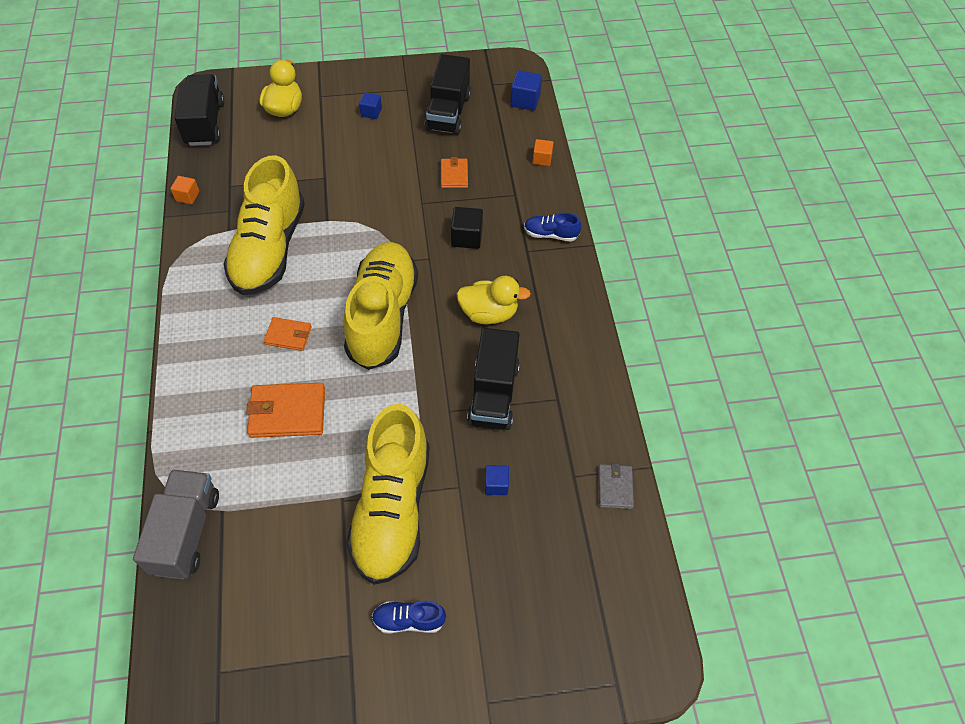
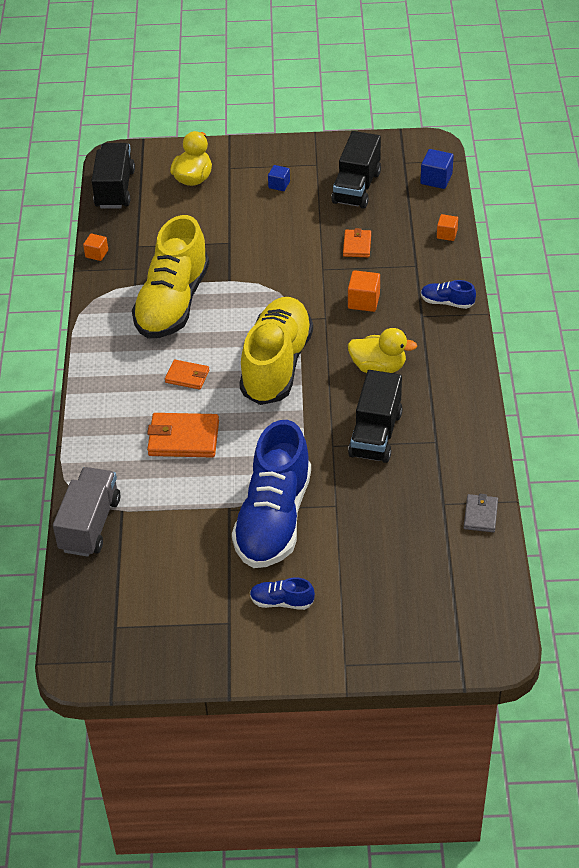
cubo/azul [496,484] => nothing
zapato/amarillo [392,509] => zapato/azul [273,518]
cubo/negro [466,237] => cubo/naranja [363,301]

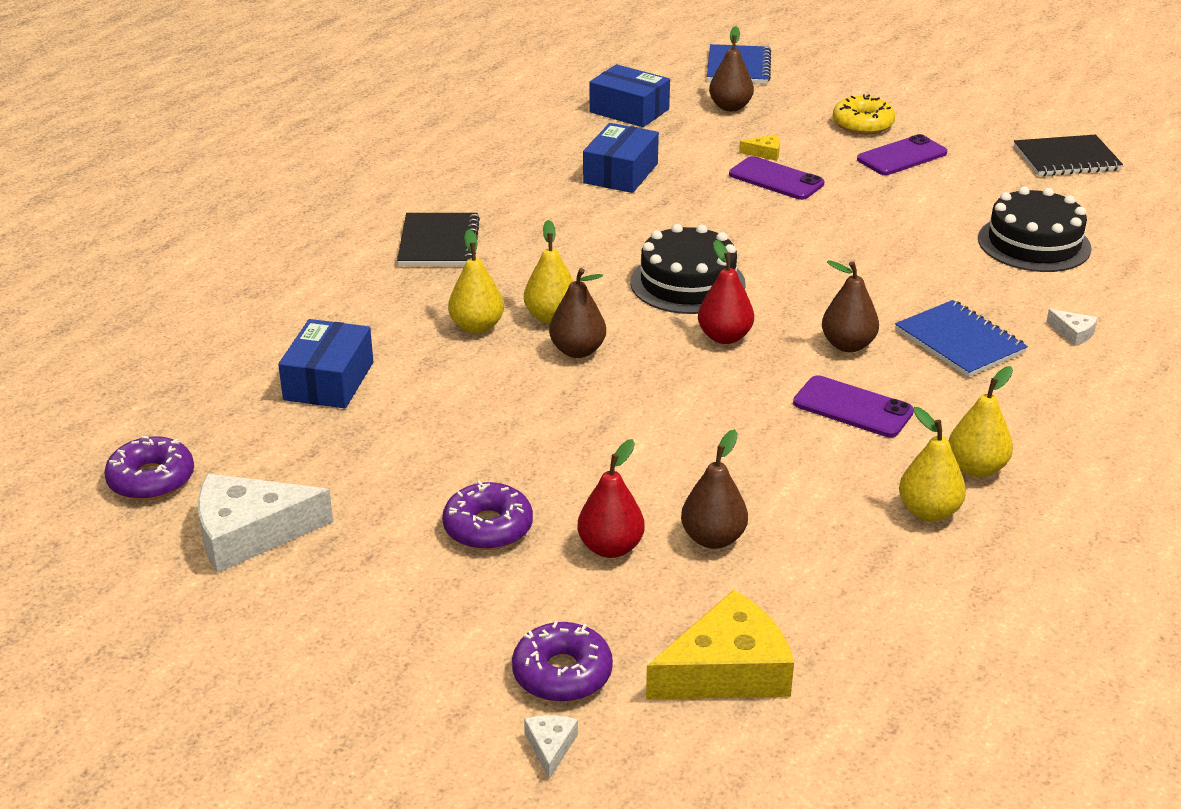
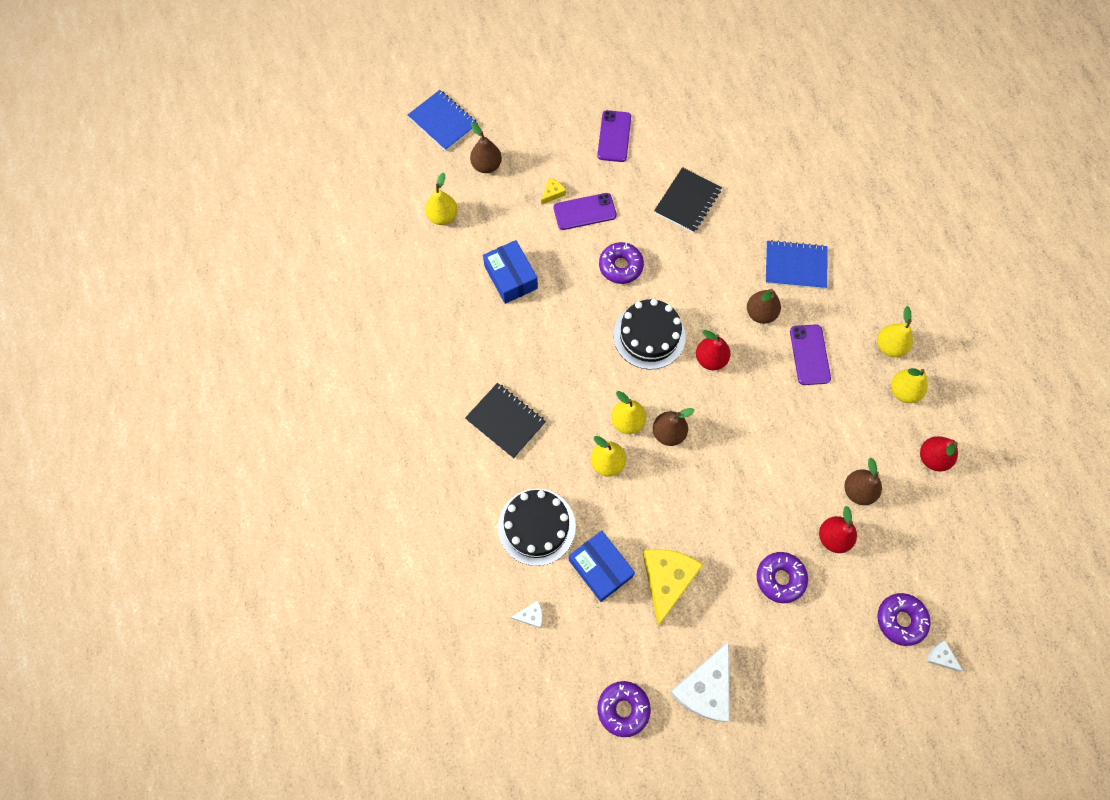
rosquilla/amarillo [862,124] => nothing
nothing => rosquilla/morado [620,266]
nothing => pera/rojo [932,458]
queso/amarillo [727,670] => queso/amarillo [667,579], shifted
tarta/negro [1034,243] => tarta/negro [536,526], shifted
cuaderno/negro [1066,158] => cuaderno/negro [687,201], shifted
queso/blanco [1073,333] => queso/blanco [531,616], shifted
caja/azul [629,111] => pera/amarillo [443,216]
móvil/morado [852,407] => móvil/morado [809,355], 75 degrees counterclockwise

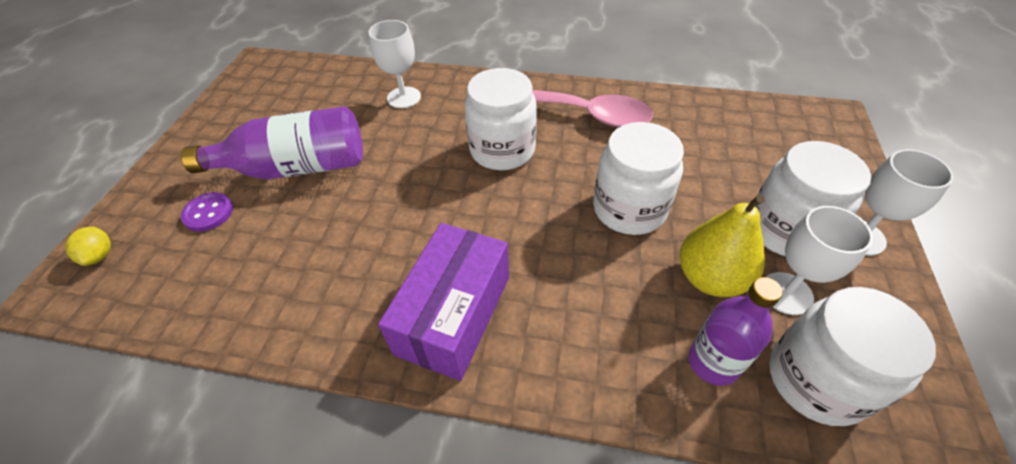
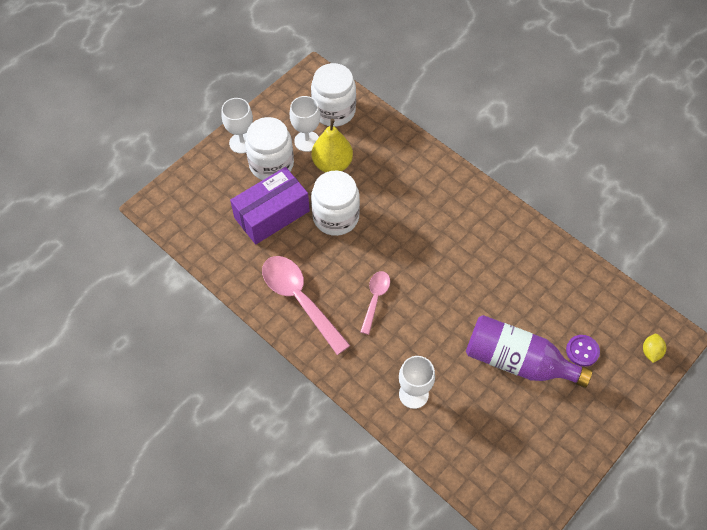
botella/morado [713,362] => nothing
caja/morado [453,314] => caja/morado [272,214], shifted
tarro/blanco [502,150] => cuchara/rosa [375,299]

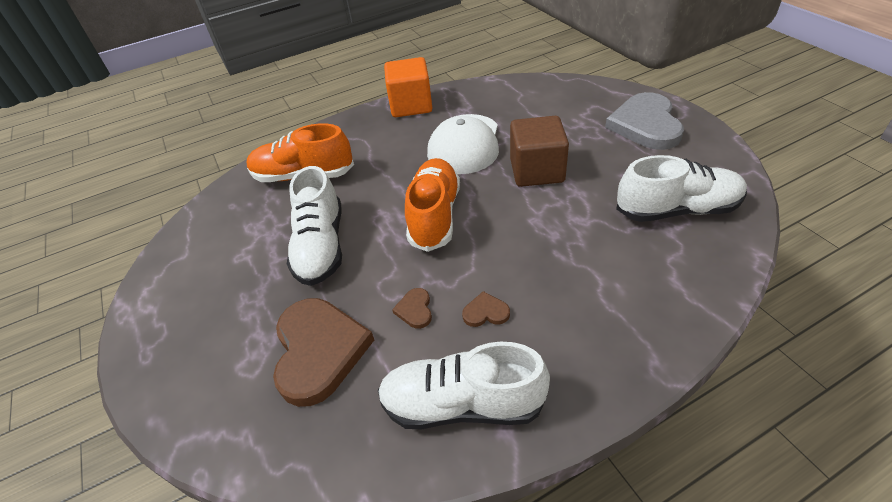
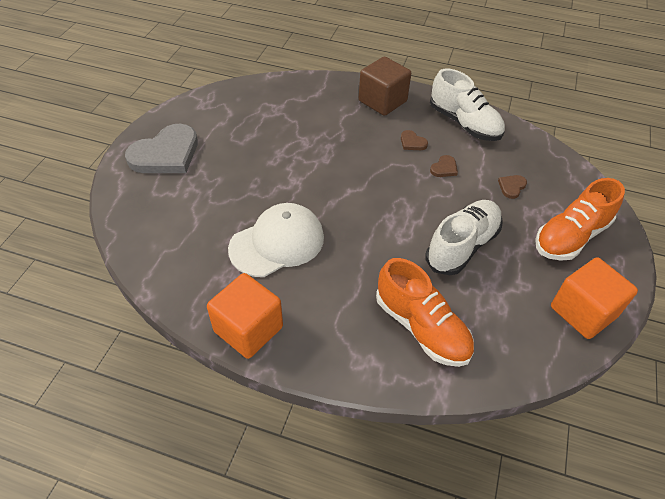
zapato/blanco [677,210] => nothing
nothing => cubo/naranja [583,312]
zapato/naranja [435,215] => zapato/naranja [570,236], shifted
cubo/marrón [537,171] => cubo/marrón [382,101], shifted
corazón/marrón [319,351] => corazón/marrón [511,187], x0.42

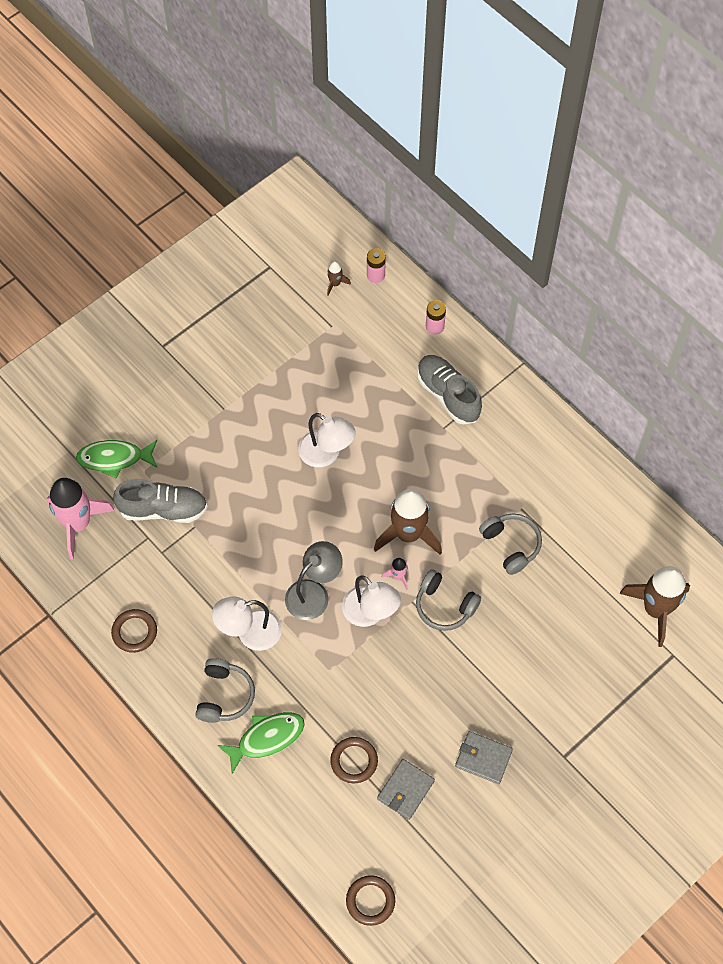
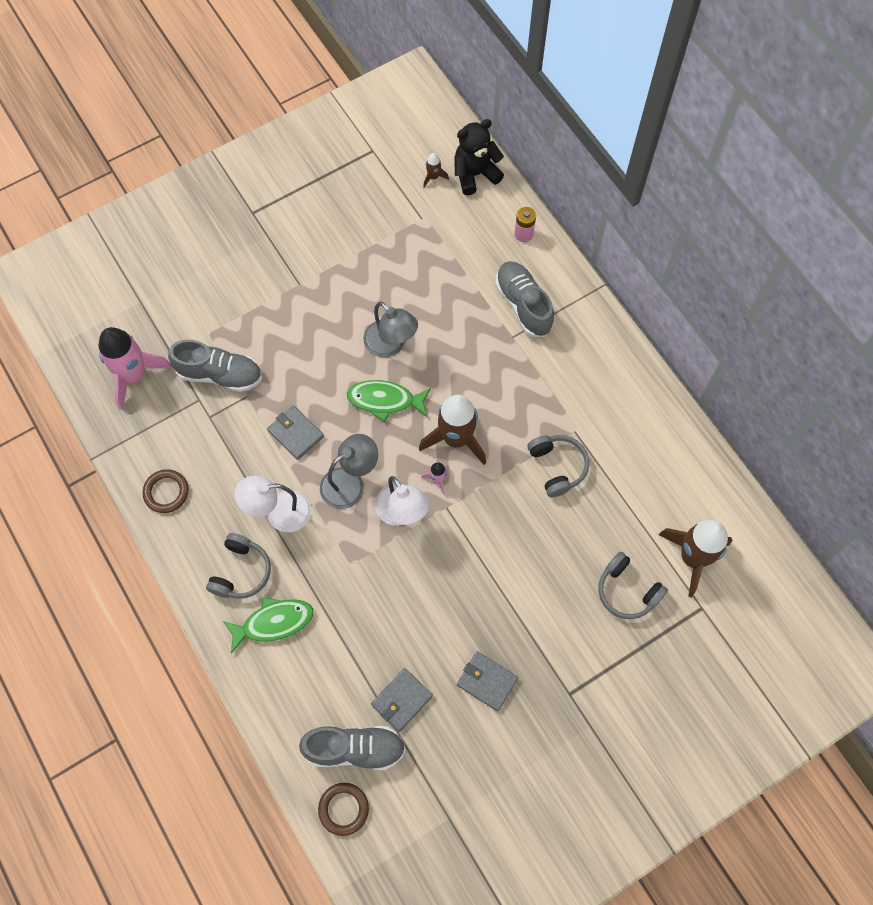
anillo/marrón [354,761] => nothing
nothing => cartera/gris [295,434]
nothing => zapato/gris [355,749]
pez/verde [114,458] => pez/verde [385,400], shifted
auriculares/gris [444,606] => auriculares/gris [627,591], shifted
pila/rosa [375,275] => osito/negro [475,174]
lámpara/blanco [326,454] => lámpara/gris [391,345]

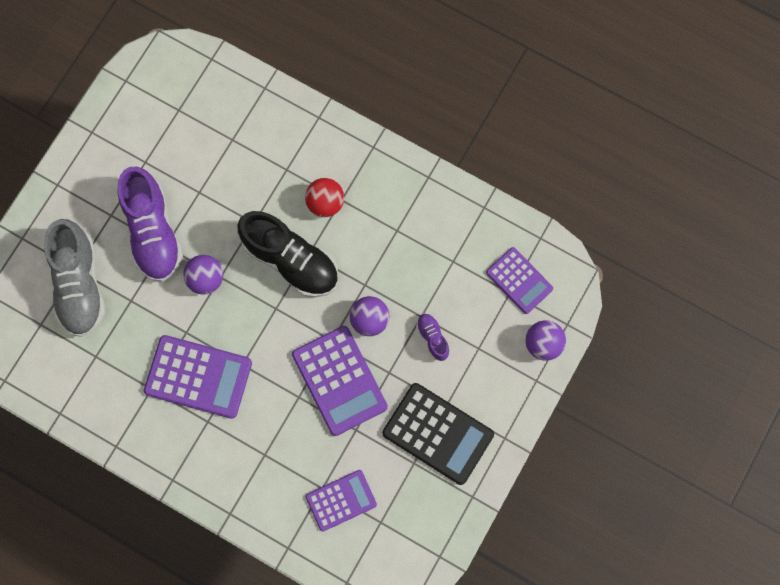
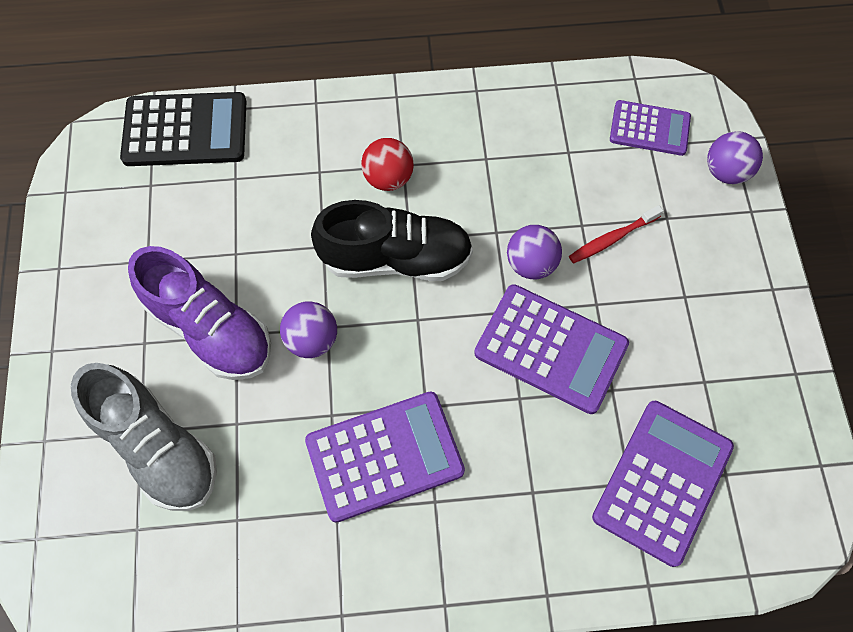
calculadora/negro [438,433] => calculadora/negro [185,130], shifted
zapato/morado [432,338] => cepillo de dientes/rojo [612,238]
calculadora/morado [341,500] => calculadora/morado [662,481], x1.58

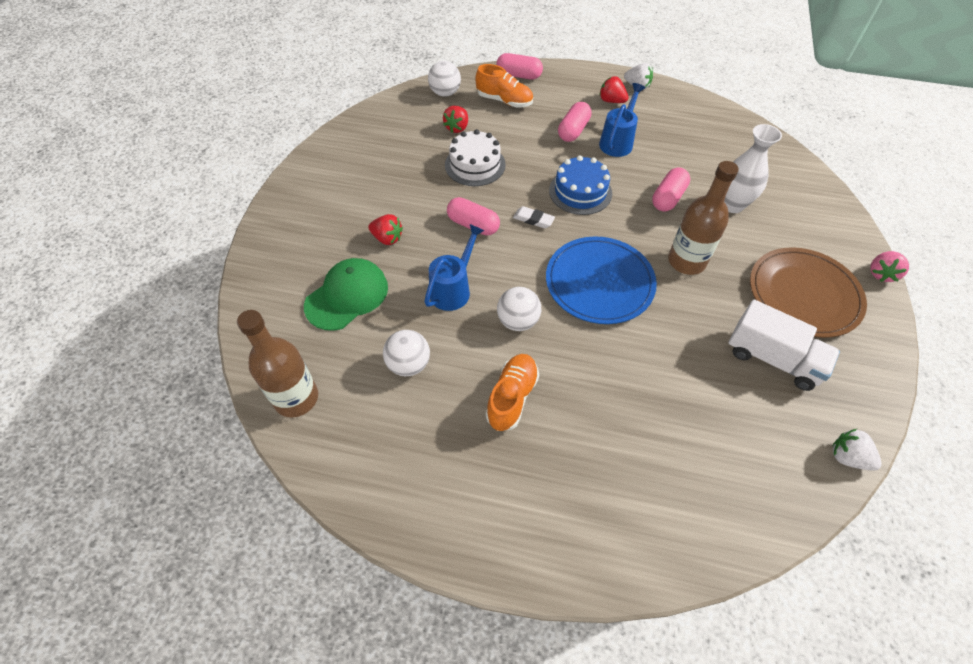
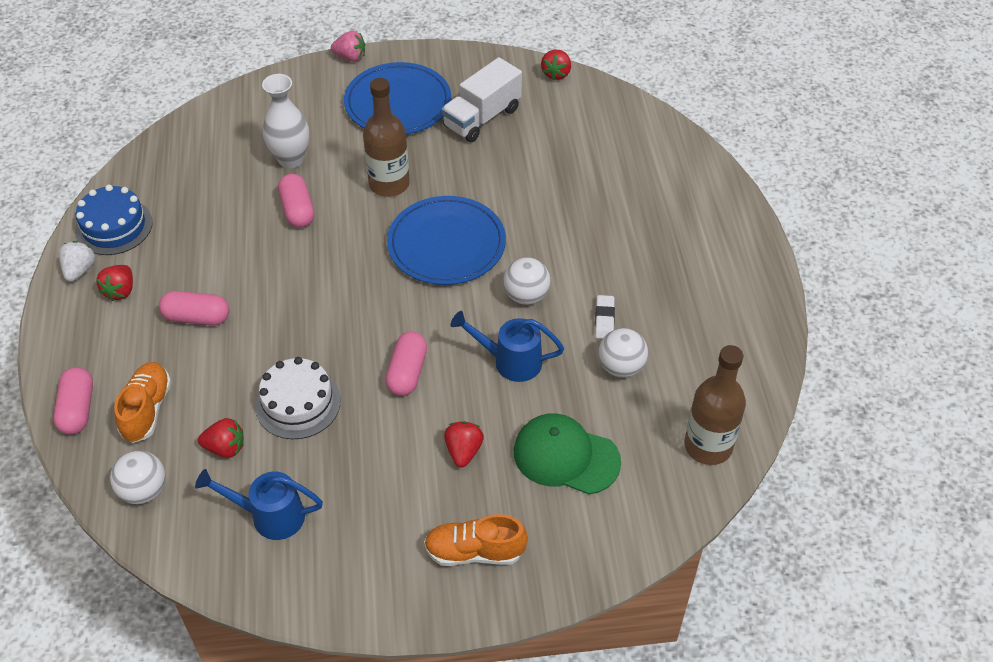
zapato/naranja [512,397] => zapato/naranja [474,552], shifted
goma de borrar/blanco [533,219] => goma de borrar/blanco [604,319], shifted
tarta/azul [580,192] => tarta/azul [114,226], shifted
regadera/azul [618,141] => regadera/azul [269,515], shifted
plato/marrón [804,294] => plato/azul [398,103]
fresa/blanco [848,457] => fresa/rojo [556,74]
cápsula/rosa [668,198] => cápsula/rosa [297,210], 60 degrees clockwise
camión/blanco [772,358] => camión/blanco [482,118], 150 degrees counterclockwise

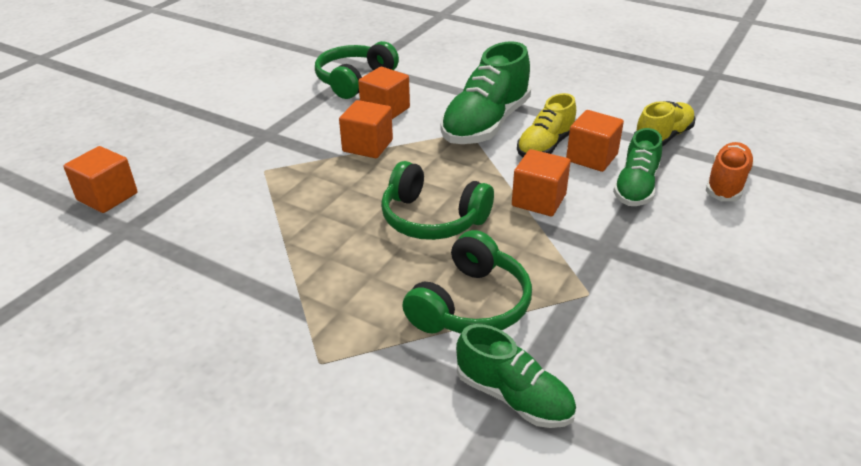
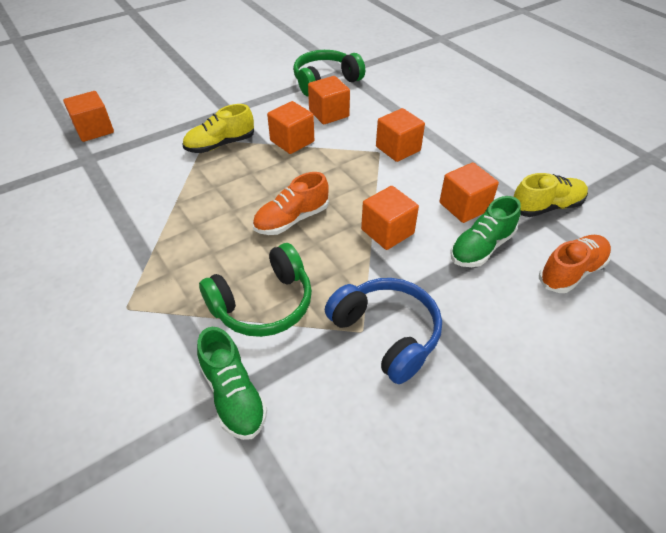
nothing => auriculares/azul [386,334]
zapato/amarillo [545,146] => zapato/amarillo [220,144], shifted
auriculares/verde [432,219] => zapato/naranja [291,219]
zapato/verde [485,124] => cubo/naranja [398,149]

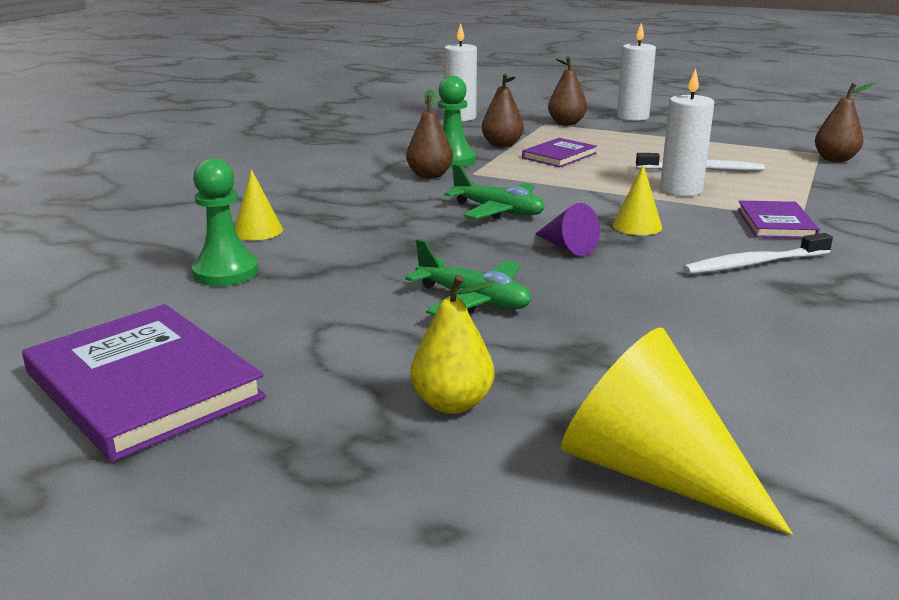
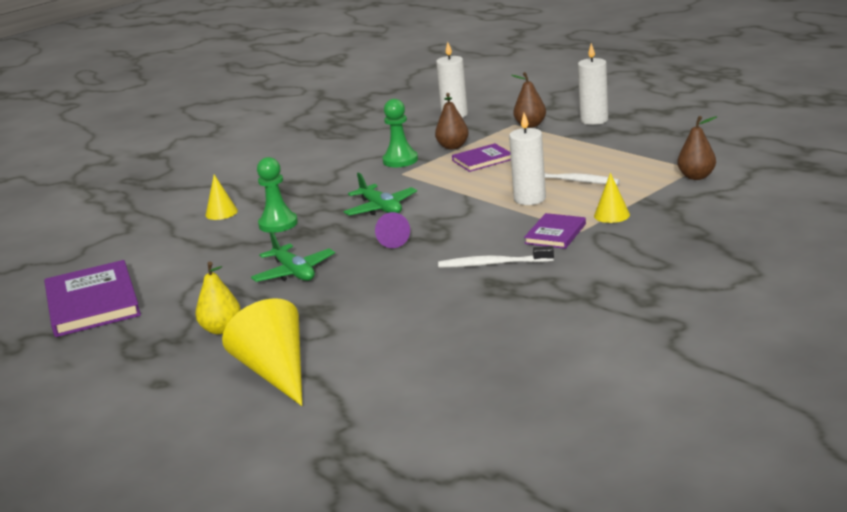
pera/marrón [430,175] => nothing
peón/verde [226,272] => peón/verde [278,224], shifted
cono/amarillo [637,226] => cono/amarillo [611,215], shifted

